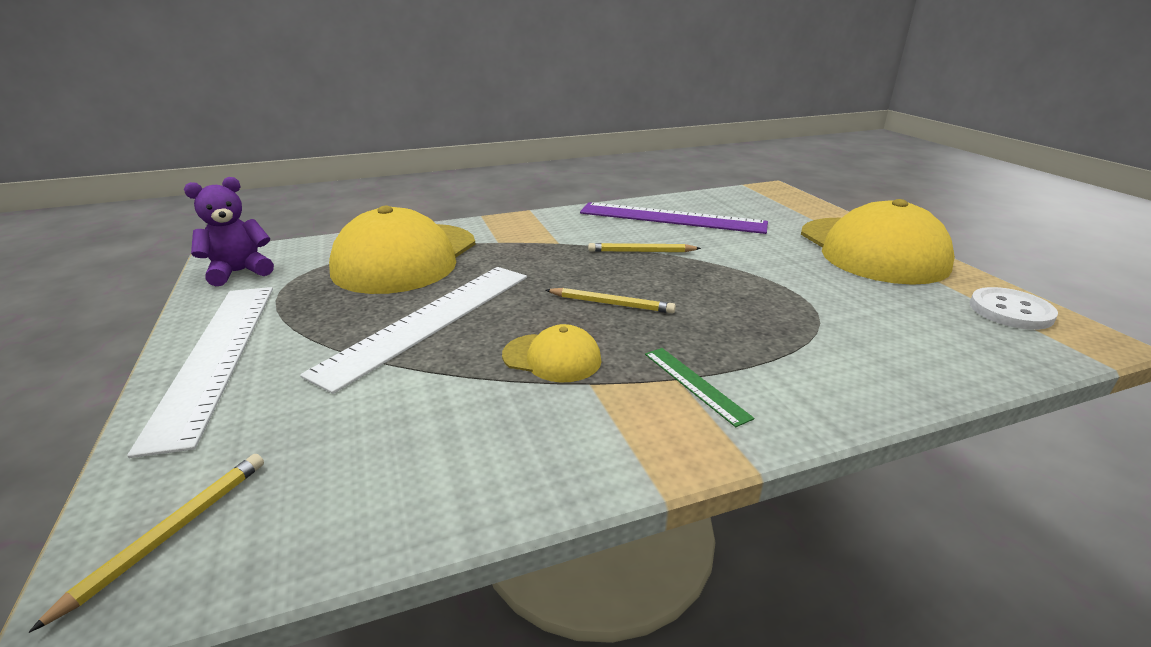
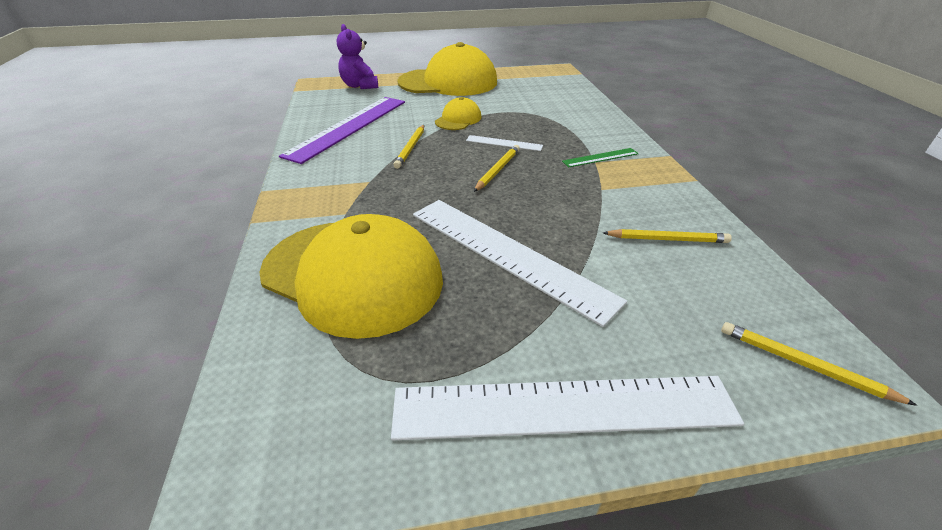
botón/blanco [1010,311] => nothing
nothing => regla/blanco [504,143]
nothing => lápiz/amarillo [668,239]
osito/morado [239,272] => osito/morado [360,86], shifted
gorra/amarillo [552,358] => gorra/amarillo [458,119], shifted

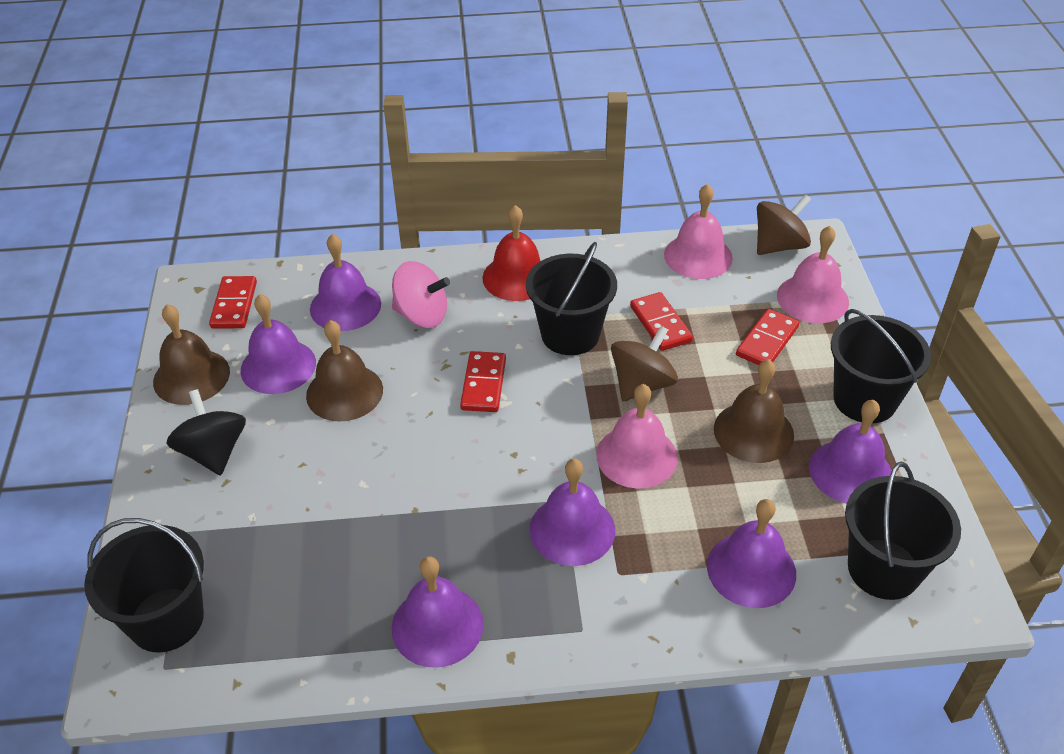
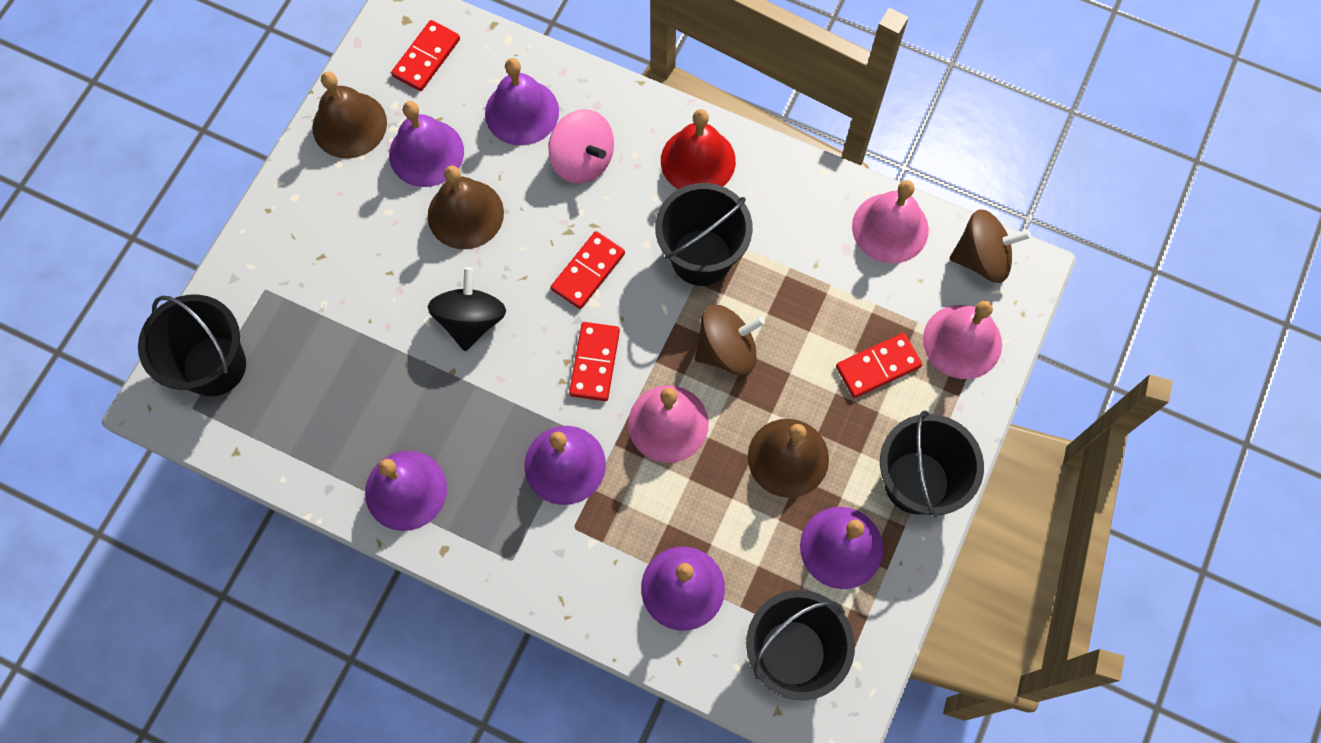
peonza/negro [213,452] => peonza/negro [471,320], shifted
ficha de dominó/rojo [660,324] => ficha de dominó/rojo [594,362], shifted

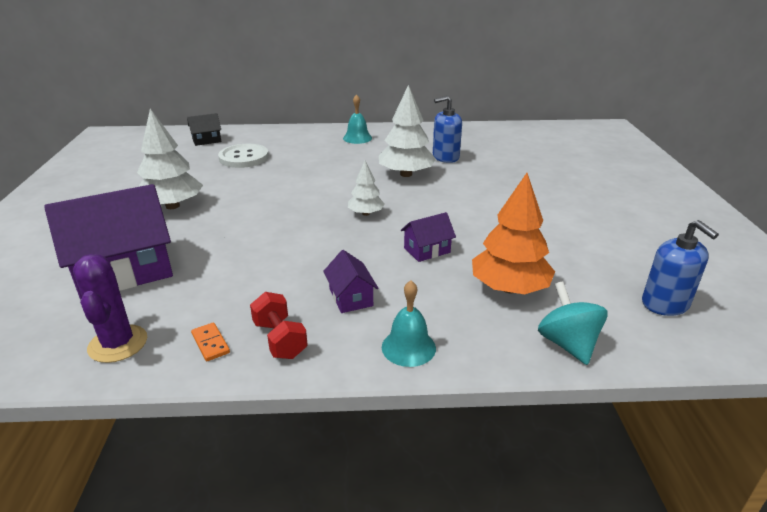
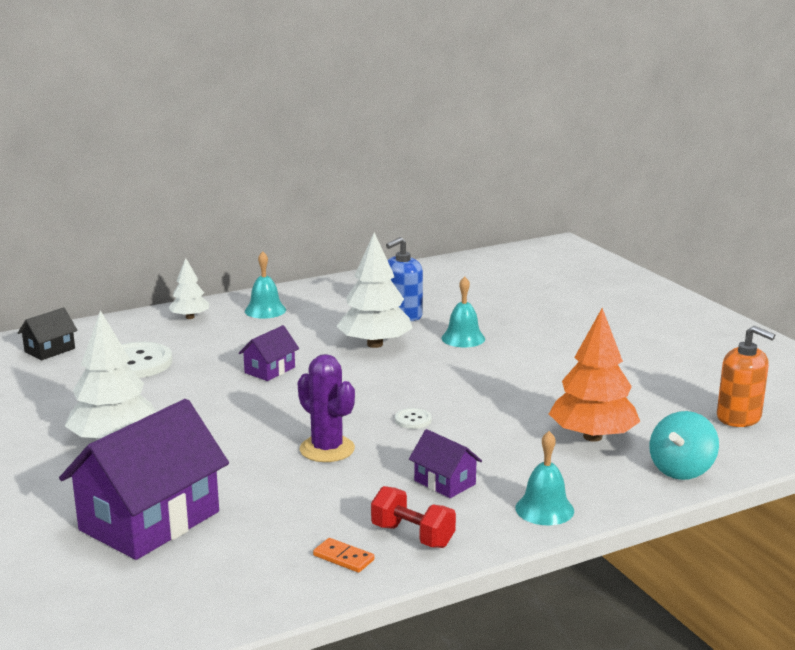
nothing => botón/blanco [413,420]
nothing => campana/turquesa [463,338]
cactus/morado [118,344] => cactus/morado [327,449], shifted
árbol/blanco [365,213] => árbol/blanco [190,317], shifted
casa/morado [427,250] => casa/morado [270,370], shifted
dispensador de jabón/azul [665,304] => dispensador de jabón/naranja [739,417]
peonza/turquesa [567,344] => peonza/turquesa [681,470], 105 degrees counterclockwise

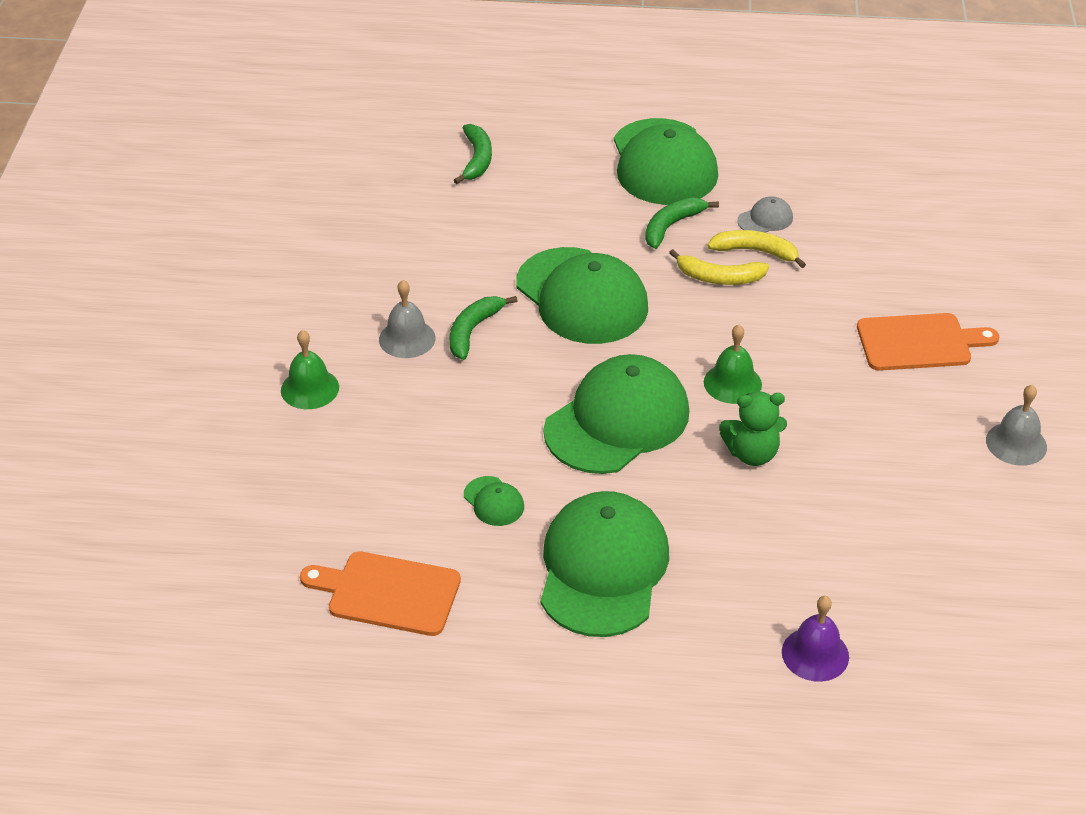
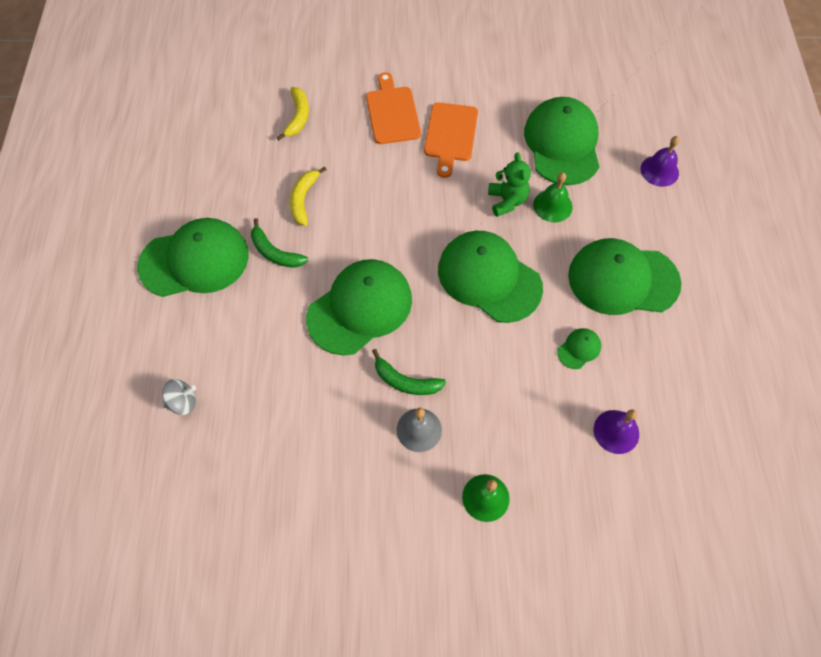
gorra/gris [765,219] => nothing
campana/gris [1016,443] => nothing
nothing => gorra/verde [562,144]
nothing => campana/morado [616,431]
tabla de cortar/naranja [388,593] => tabla de cortar/naranja [450,135], shifted
plátano/amarillo [719,277] => plátano/amarillo [298,117], shifted
campana/verde [732,383] => campana/verde [552,205], shifted
plátano/verde [477,159] => peonza/gris [183,402]

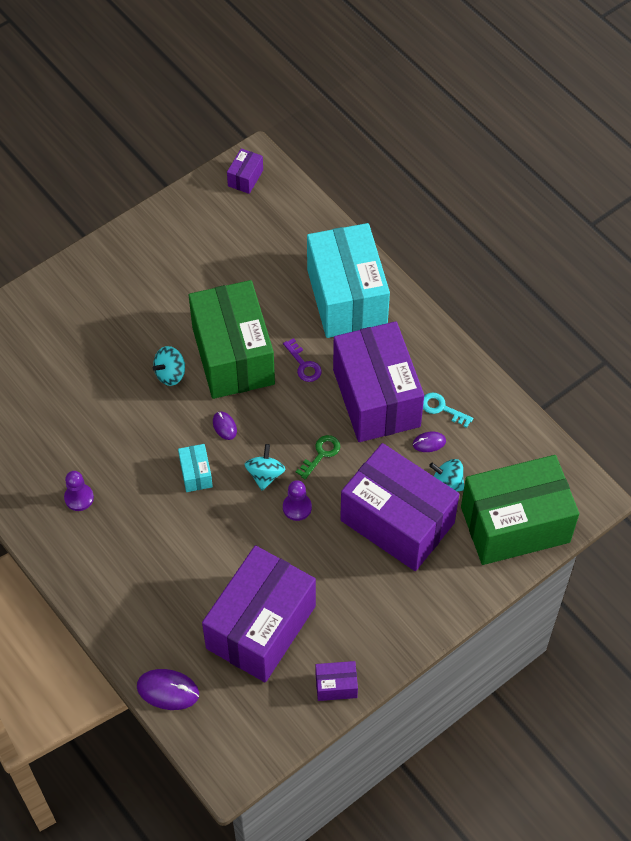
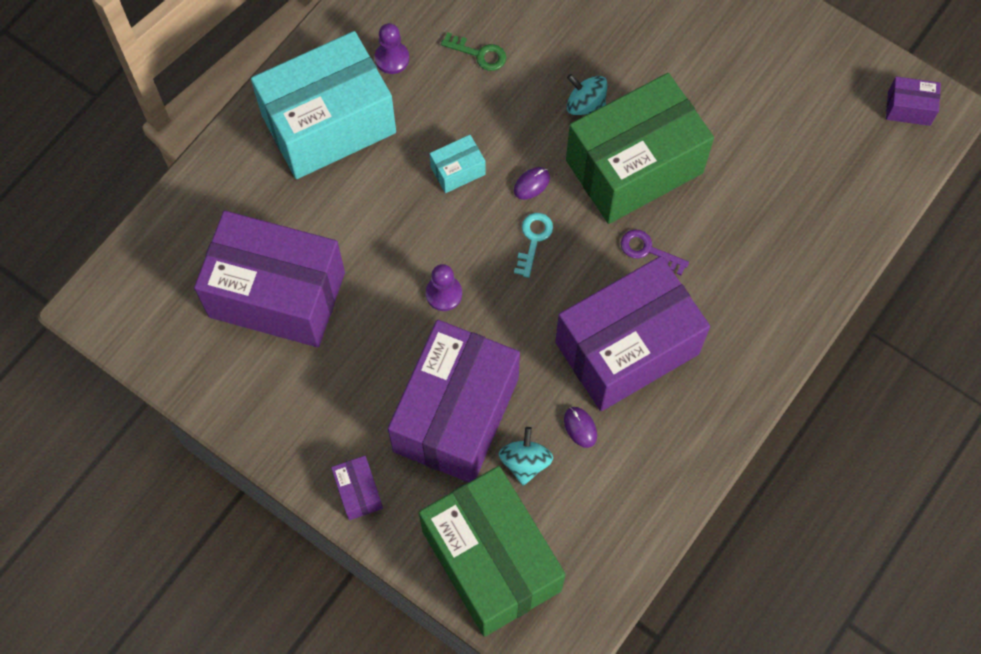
ratón/morado [168,690] => nothing
peonza/turquesa [265,475] => nothing
llave/verde [321,454] => llave/verde [479,54], shifted
caja/turquesa [347,297] => caja/turquesa [329,124], shifted
caja/morado [336,686] => caja/morado [358,492], shifted
llave/turquesa [442,408] => llave/turquesa [533,239], shifted
llave/morado [304,365] => llave/morado [648,250], 75 degrees clockwise

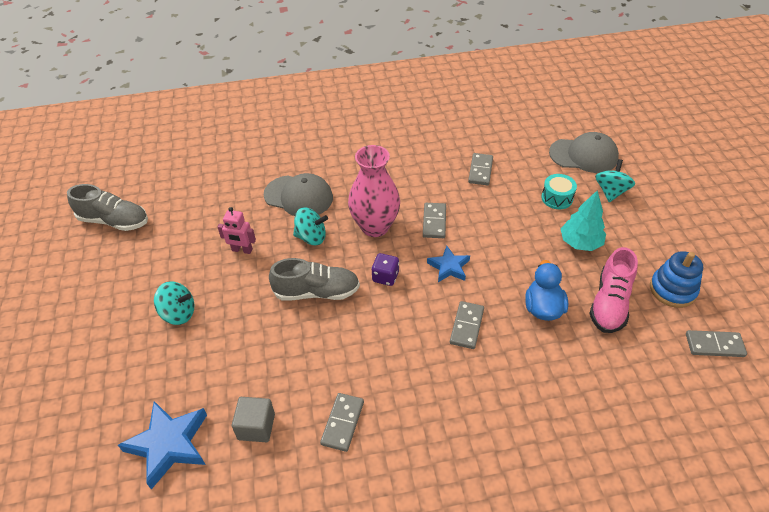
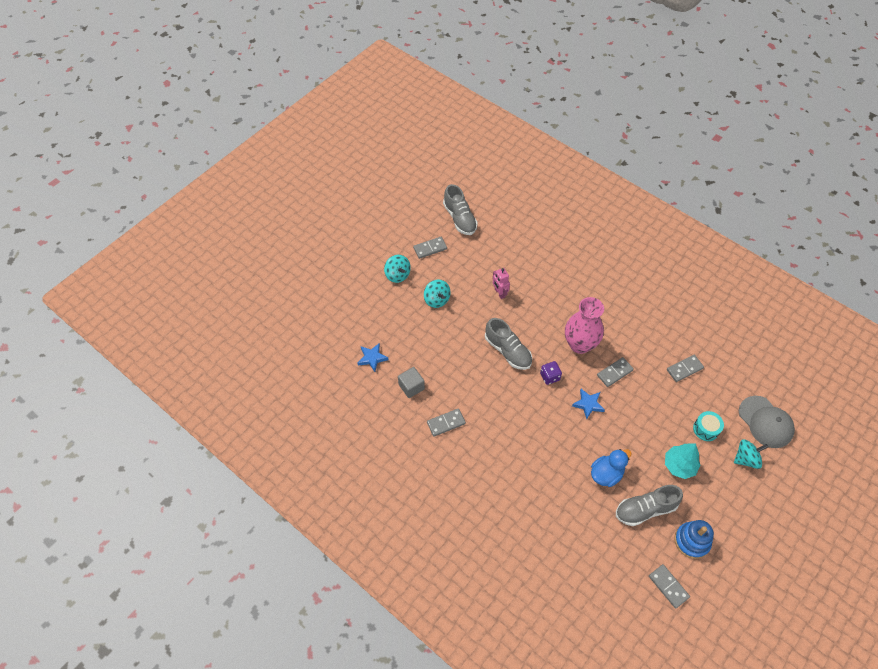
gorra/gris [298,196] => nothing
peonza/turquesa [311,237] => peonza/turquesa [397,275], shifted
ficha de dominó/gris [467,326] => ficha de dominó/gris [430,248], shifted
zapato/rosa [609,303] => zapato/gris [645,509]
estrella/azul [169,445] => estrella/azul [372,358], x0.61

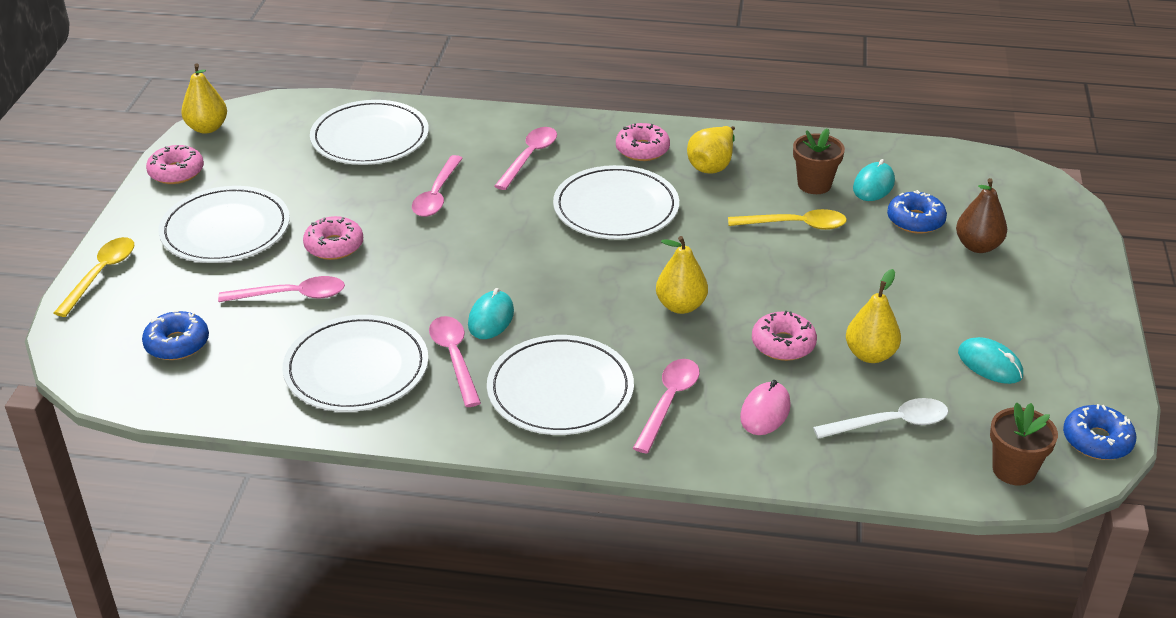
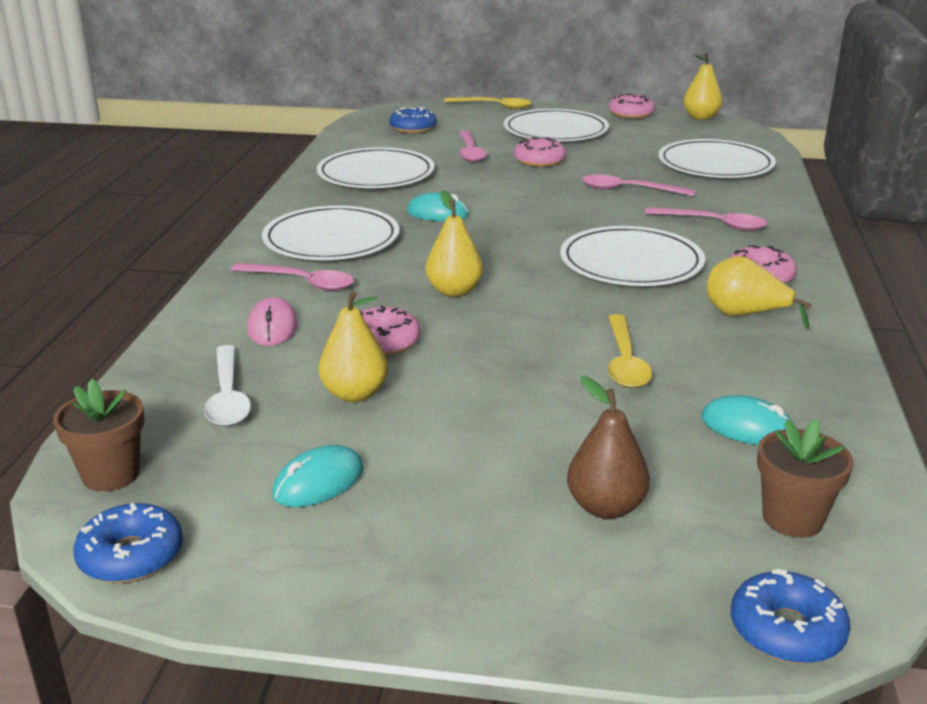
cuchara/rosa [454,358] => nothing
maceta/marrón [814,184] => maceta/marrón [792,518], shifted
rosquilla/azul [915,220] => rosquilla/azul [786,630], shifted
ratón/rosa [765,412] => ratón/rosa [272,327], 60 degrees clockwise

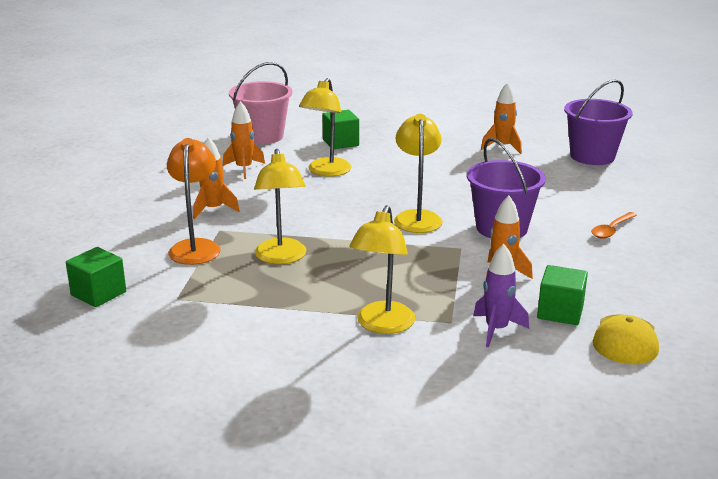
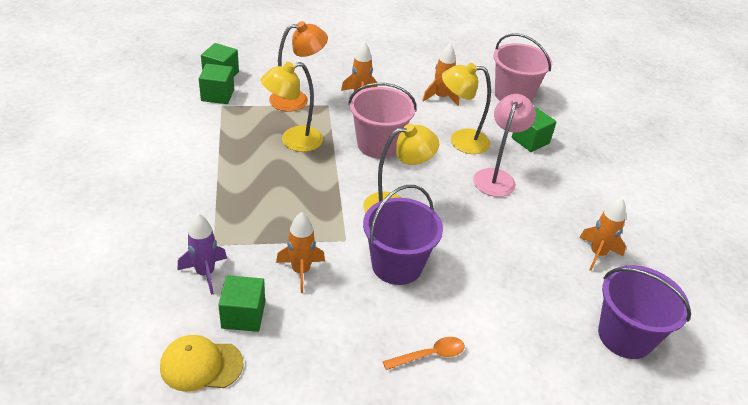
lámpara/amarillo [382,325] => nothing
nothing => cubo/verde [217,95]
nothing => balde/rosa [378,145]
nothing => lámpara/rosa [496,177]
cuchara/naranja [611,230] => cuchara/naranja [429,355], 135 degrees clockwise

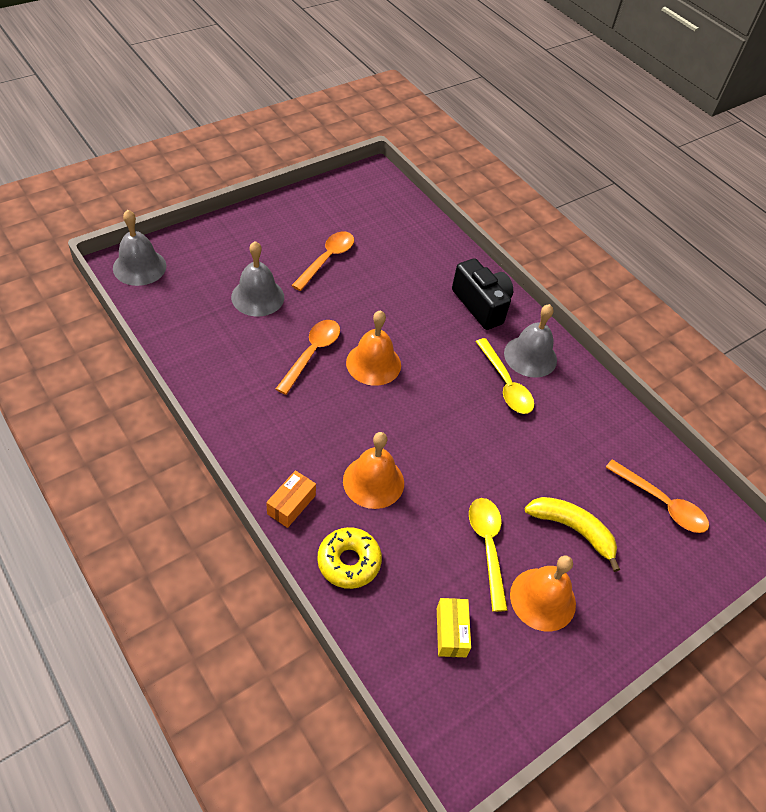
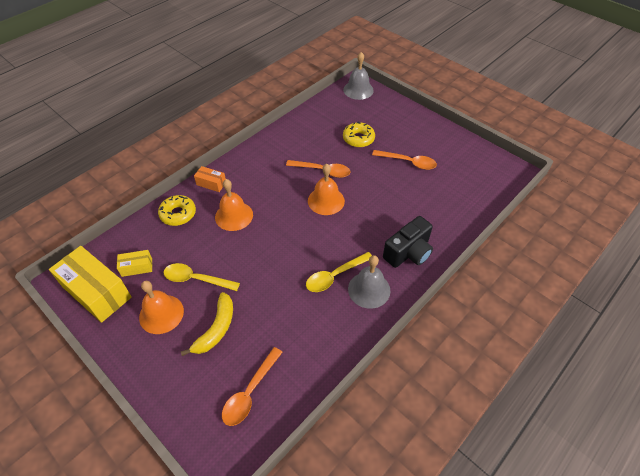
nothing => caja/amarillo [97,292]
campana/gris [257,297] => rosquilla/amarillo [358,139]
cuchara/amarillo [487,547] => cuchara/amarillo [196,279], 150 degrees counterclockwise

